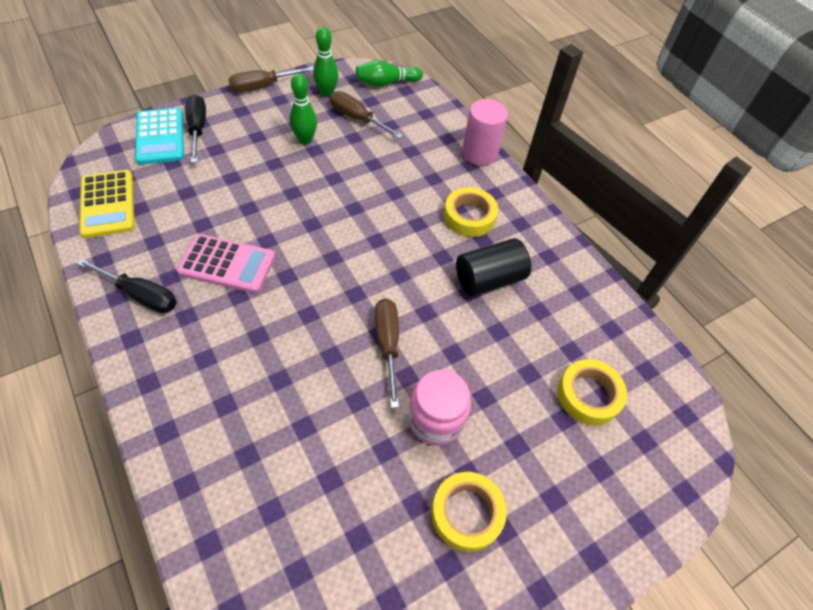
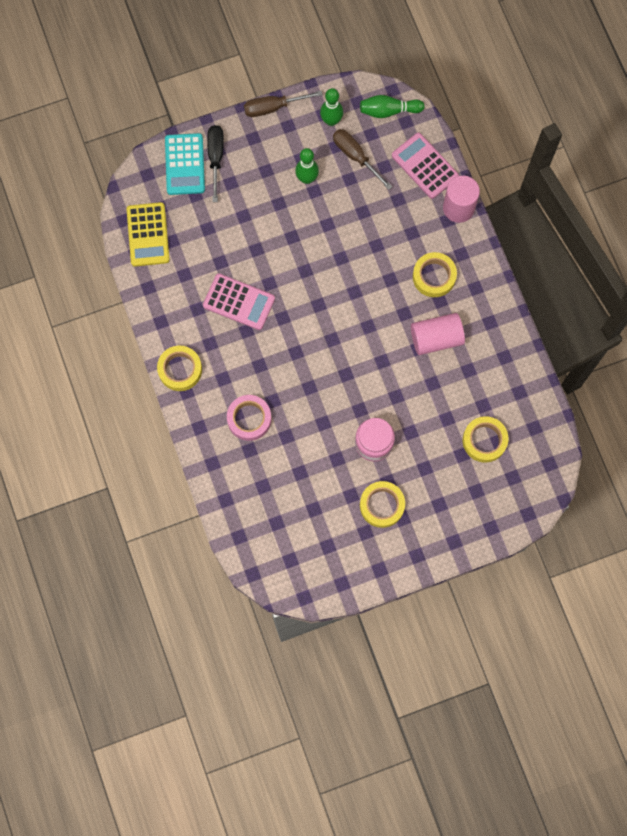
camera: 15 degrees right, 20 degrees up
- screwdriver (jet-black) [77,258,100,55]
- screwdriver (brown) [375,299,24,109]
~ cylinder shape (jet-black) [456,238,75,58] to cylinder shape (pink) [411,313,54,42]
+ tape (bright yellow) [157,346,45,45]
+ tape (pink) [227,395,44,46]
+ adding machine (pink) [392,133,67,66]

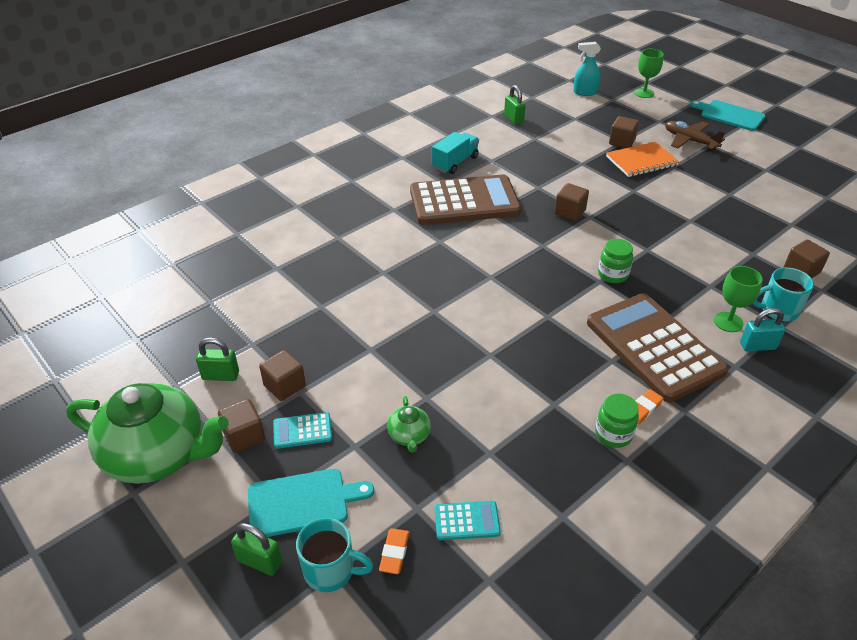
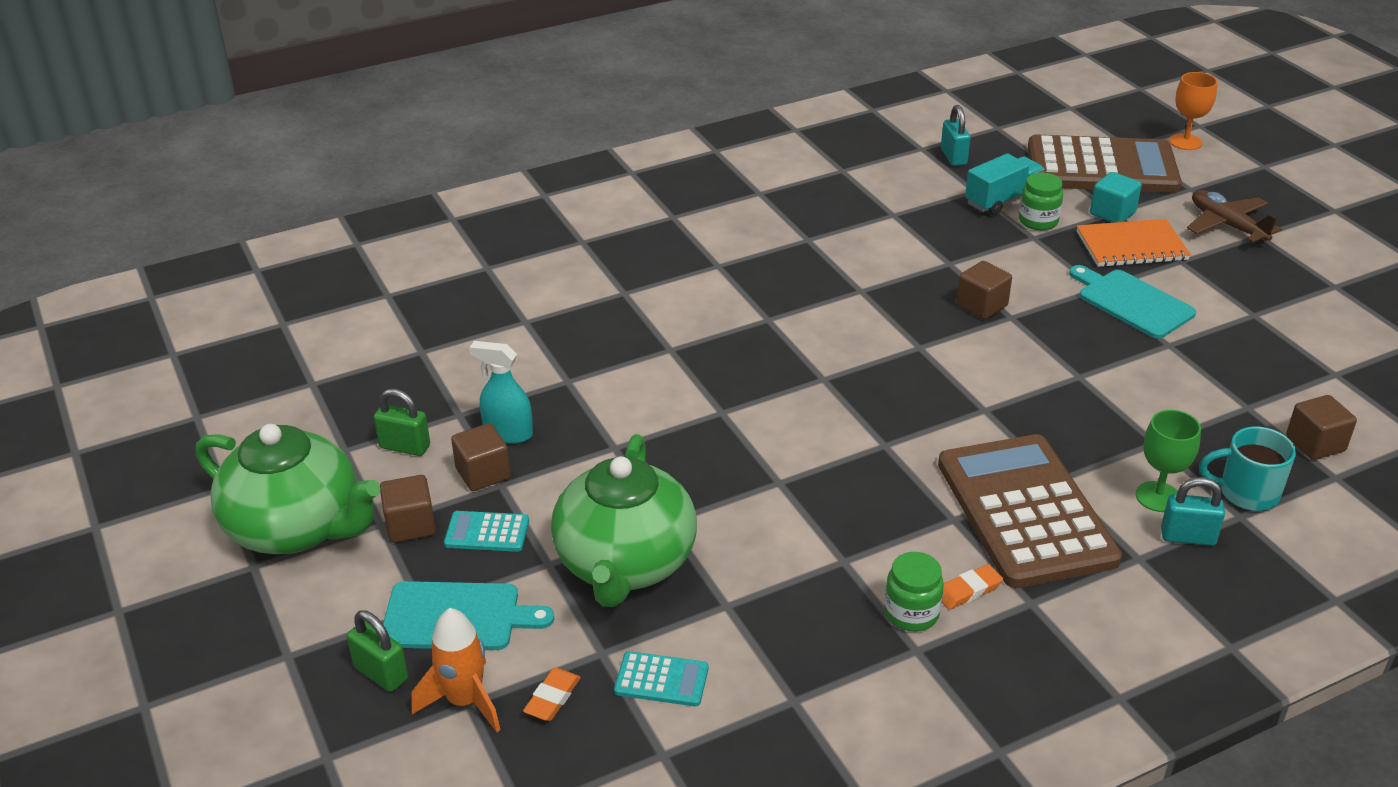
camera: 15 degrees right, 5 degrees down
~ coffee mug (teal) [296,518,77,74] to spaceship (bright orange) [411,608,90,124]
~ china teapot (leaf-green) [387,396,44,57] = [551,434,146,173] x2.37
~ adding machine (brown) [410,174,111,51] to [1028,135,154,58]
~ lorry (teal) [432,132,47,42] to [965,153,80,62]
~ padlock (leaf-green) [504,85,22,40] to padlock (teal) [941,105,29,61]
~ spray cleaner (teal) [573,42,28,54] to [469,341,64,103]
~ jar (leaf-green) [598,239,35,44] to [1019,173,44,57]
~ cube (brown) [609,116,30,32] to cube (teal) [1090,172,52,51]
~ chalice (leaf-green) [634,49,30,49] to chalice (bright orange) [1169,72,48,78]
~ bread board (teal) [690,100,75,31] to [1069,265,127,74]

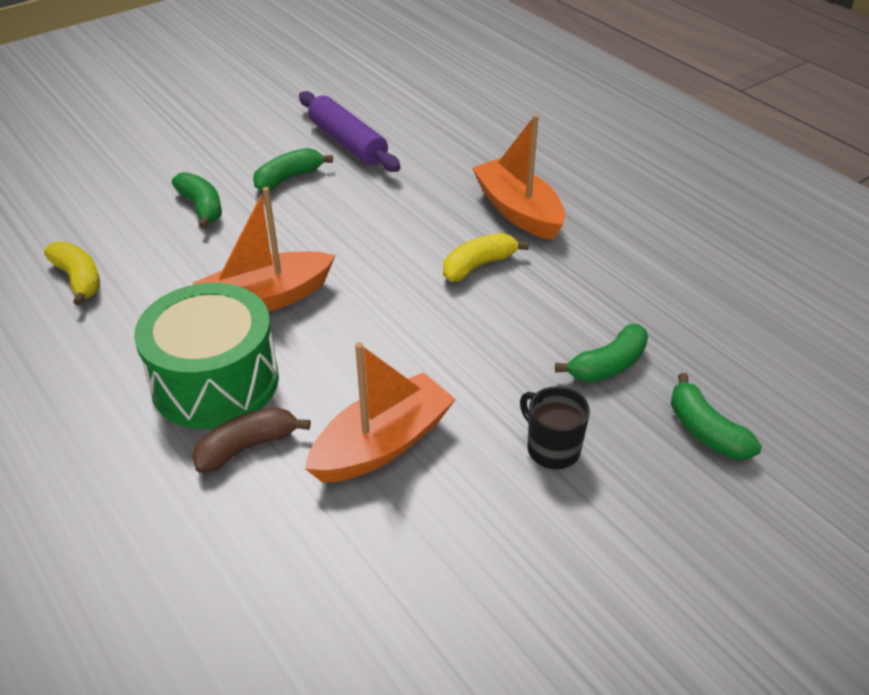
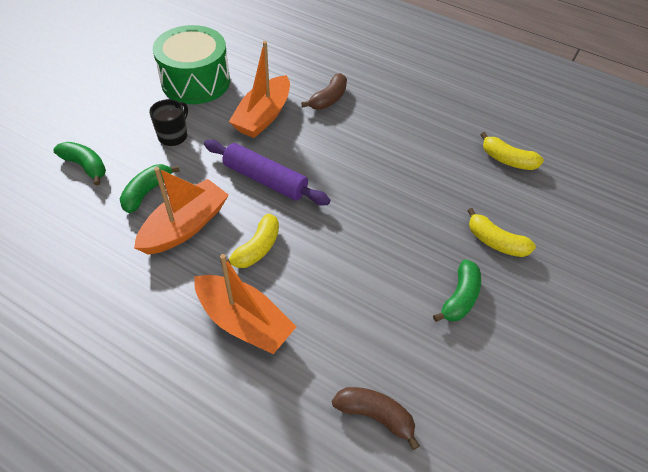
camera: 155 degrees right, 10 degrees up
~ drum (leaf-green) [134,283,145,146] to [153,25,77,79]
~ toy banana (leaf-green) [172,172,50,57] to toy banana (bright yellow) [467,208,69,49]
~ toy boat (bright orange) [193,187,142,125] to [134,167,95,88]
~ dough roller (violet) [299,91,102,81] to [204,139,126,66]
~ coffee mug (jet-black) [520,386,70,83] = [149,99,39,47] 90 degrees counterclockwise
+ toy banana (brown) [332,387,88,63]

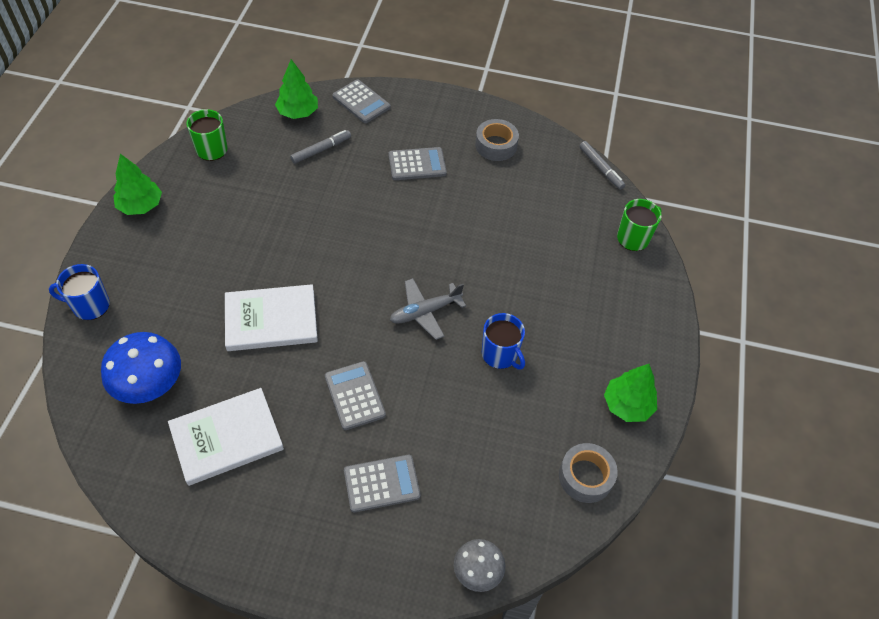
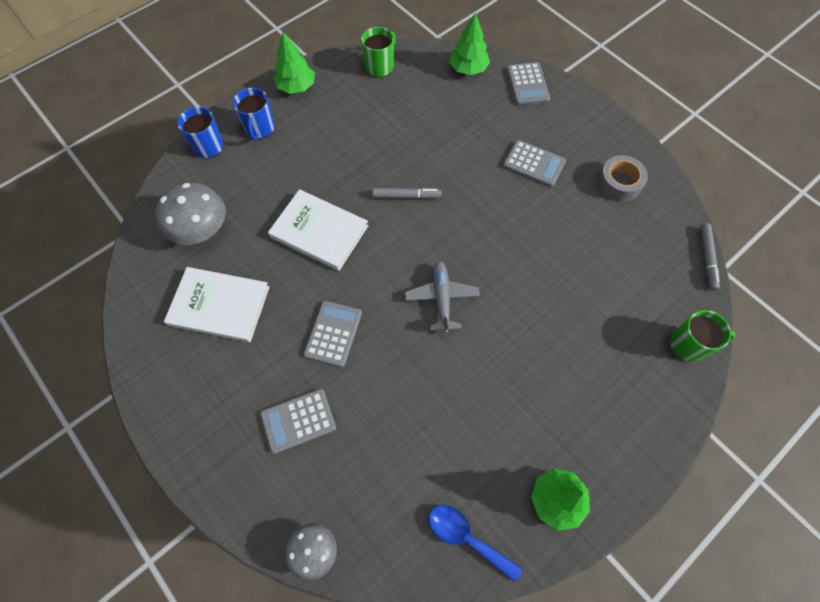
camera: 40 degrees right, 10 degrees up
~ toadstool (blue) [101,332,80,72] to toadstool (grey) [156,183,70,62]
~ felt pen (grey) [290,130,61,34] to [372,188,69,11]
~ adding machine (grey) [344,455,76,57] = [260,389,76,65] 135 degrees clockwise
~ plane (grey) [390,278,76,62] = [405,261,75,72] 75 degrees clockwise
~ coffee mug (blue) [482,313,43,56] to [233,88,42,53]
~ tape (grey) [559,443,59,60] to teaspoon (blue) [429,505,93,77]

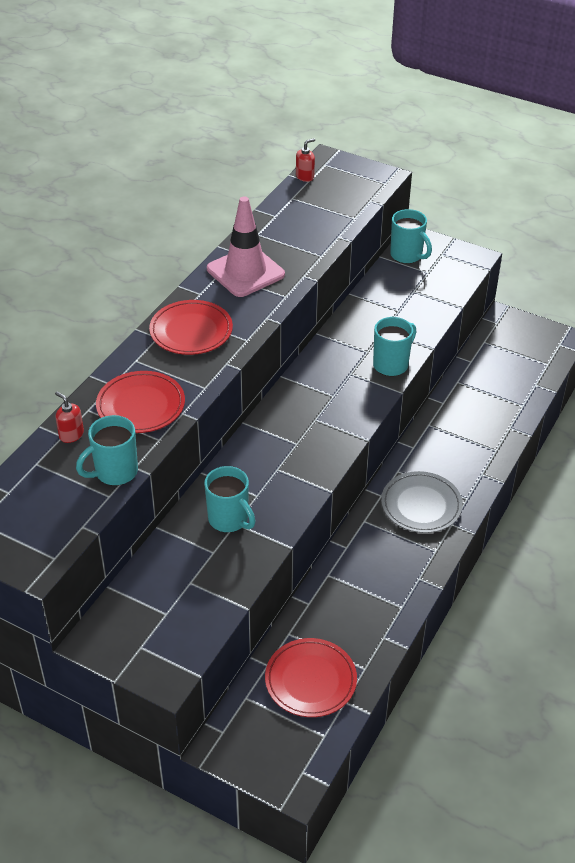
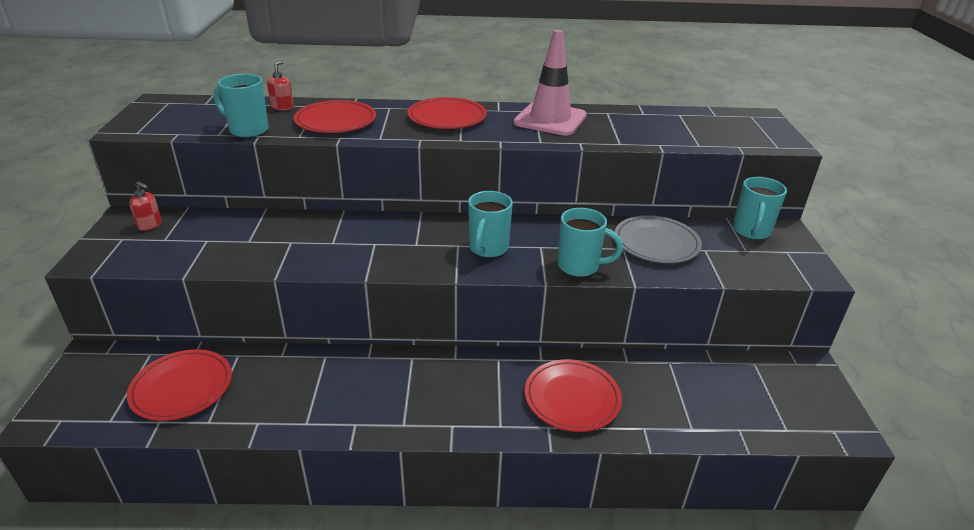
camera: 60 degrees right, 10 degrees down
~ coffee mug (teal) [204,466,52,66] to [468,191,45,67]
~ soap pump (crimson) [296,138,19,44] to [129,182,33,49]
~ plate (grey) [381,471,82,62] to [615,215,87,48]
+ plate (crimson) [525,359,97,73]

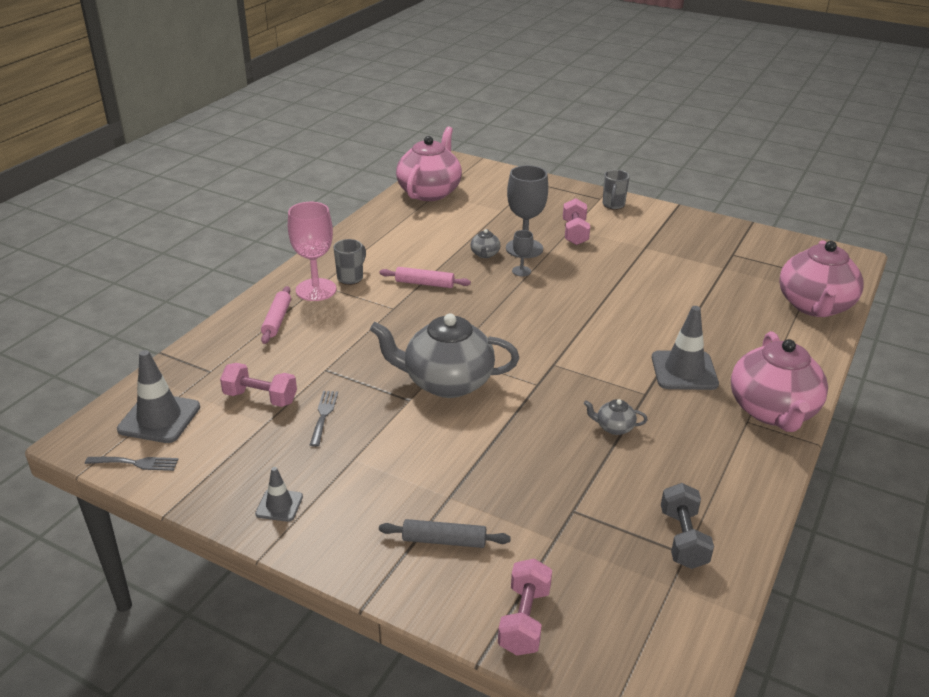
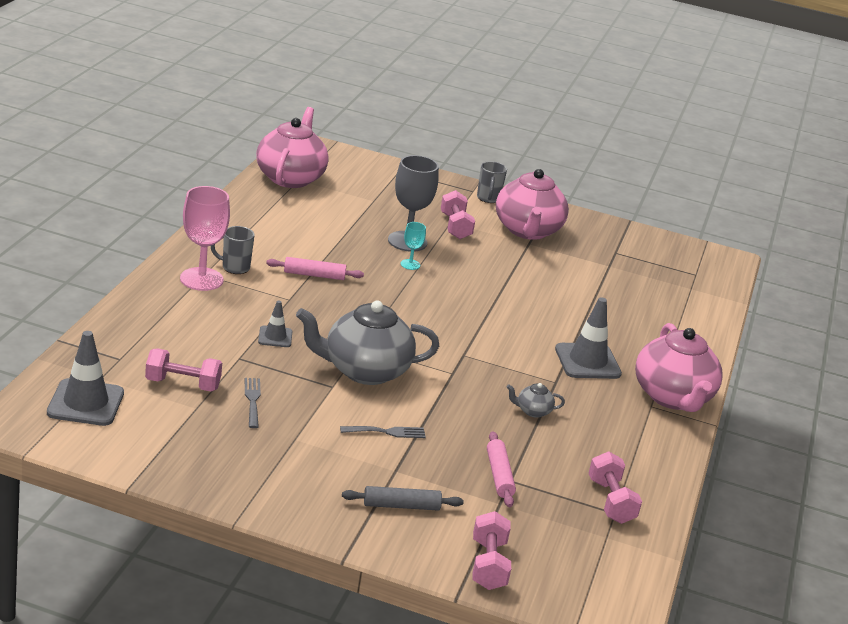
camera: 15 degrees left, 5 degrees down
~ dinner fork (grey) [85,457,94,14] to [340,426,86,12]
~ traffic cone (grey) [255,467,48,55] to [258,301,34,46]
~ dough roller (pink) [261,286,30,58] to [487,431,29,76]
~ coffee mug (grey) [333,239,33,46] = [211,226,44,48] 105 degrees counterclockwise
- china teapot (grey) [470,229,30,29]
~ chalice (grey) [512,230,22,46] to chalice (teal) [401,222,25,48]
~ free weight (grey) [661,483,53,86] to free weight (pink) [588,452,54,72]
~ china teapot (pink) [779,240,85,77] to [496,169,73,71]

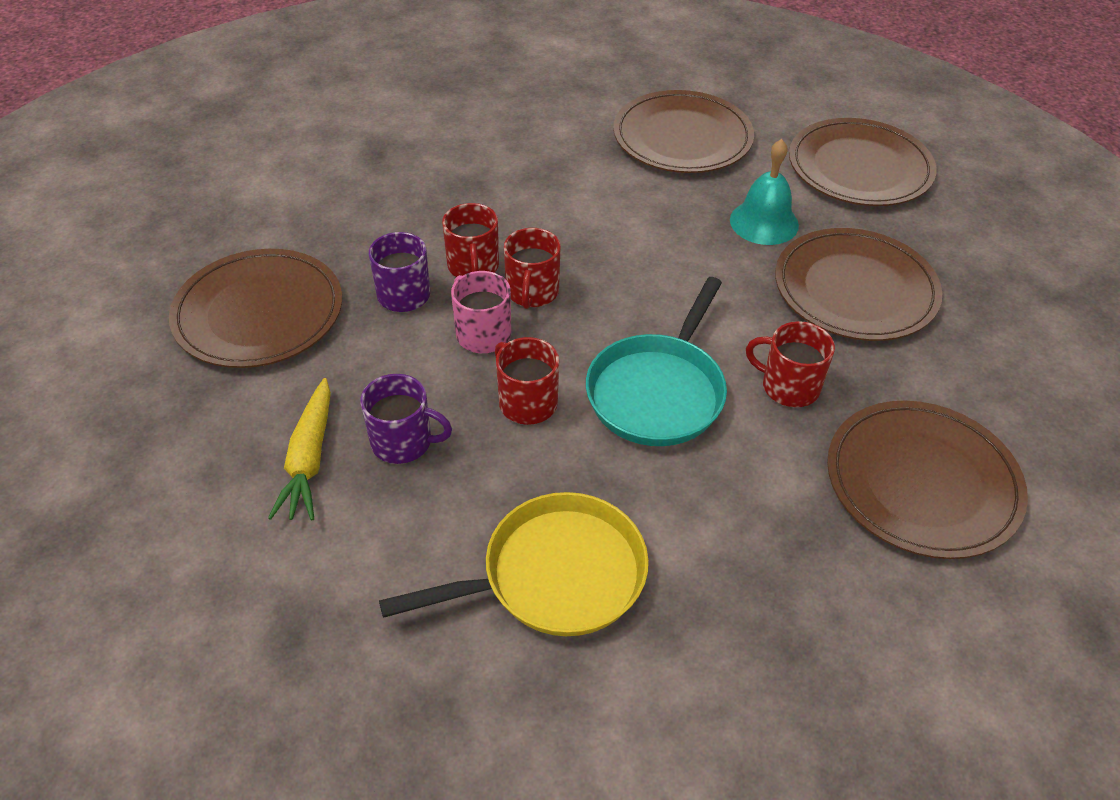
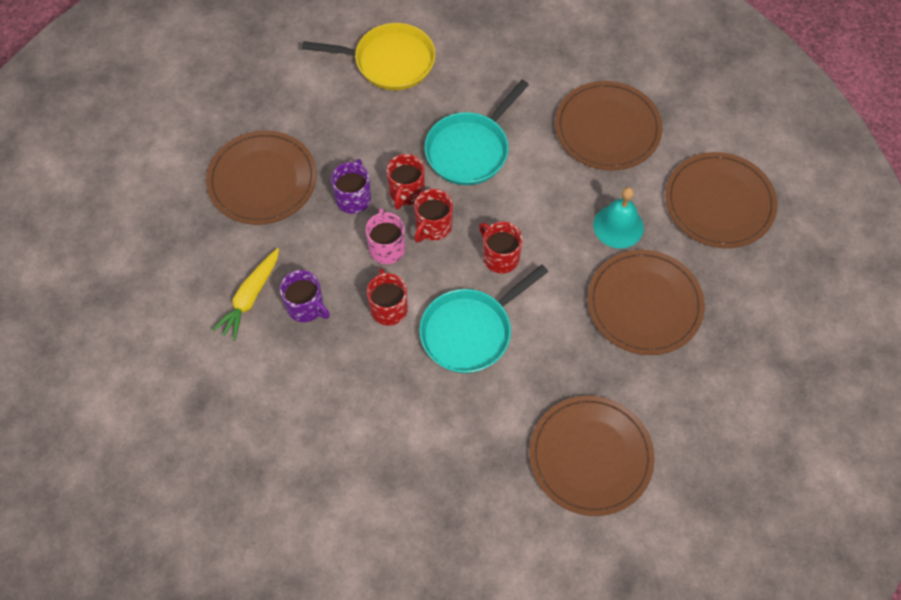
camera: 25 degrees right, 15 degrees up
~ pan (bright yellow) [379,492,270,144] to [302,23,133,67]
~ coffee mug (crimson) [746,321,89,86] to [479,222,44,52]
+ pan (teal) [425,80,104,105]

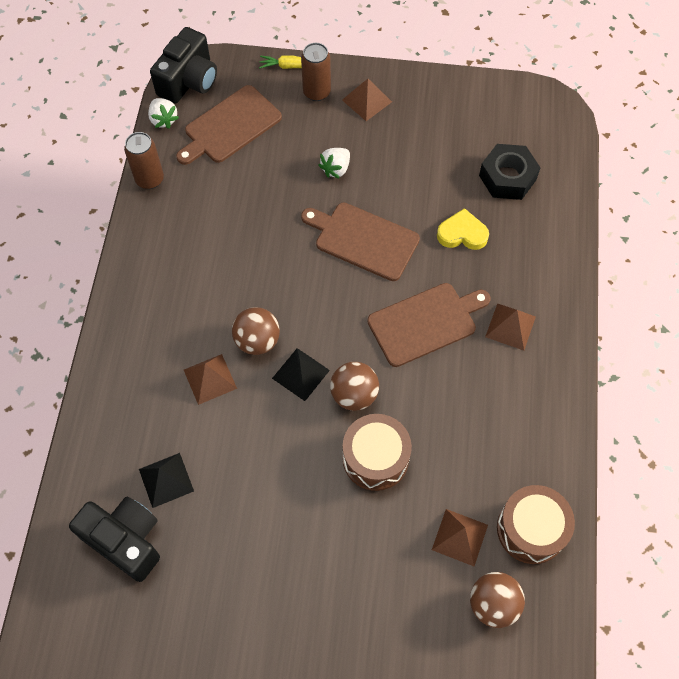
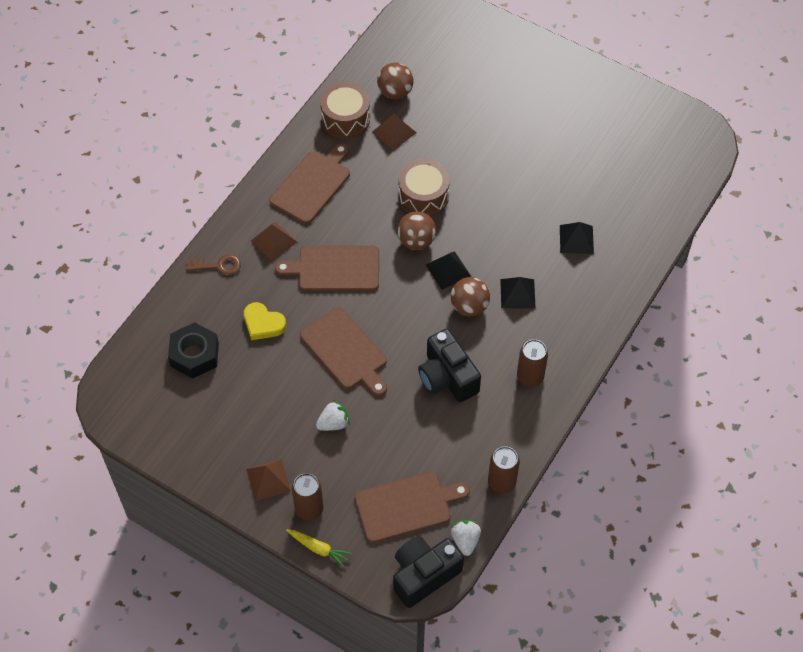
camera: 155 degrees left, 5 degrees down
~ photo camera (jet-black) [69,497,91,85] to [418,329,63,73]
~ solid pyramid (brown) [184,354,53,51] to solid pyramid (jet-black) [500,277,36,31]
+ door key (brown) [186,255,55,20]
+ bread board (brown) [269,143,81,81]
+ can (brown) [517,339,31,48]

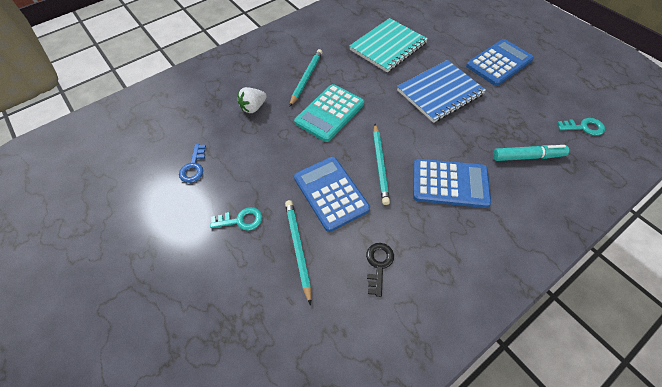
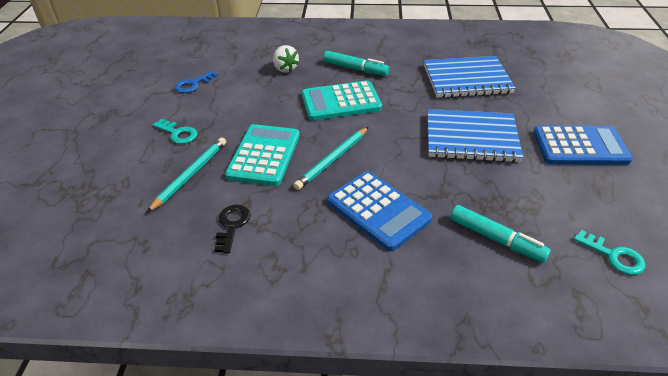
camera: 40 degrees right, 15 degrees down
~ strawberry (pure white) [238,87,29,26] = [273,45,26,28] 120 degrees counterclockwise
~ wooden pencil (teal) [289,49,34,58] to felt pen (teal) [323,51,66,25]
~ adding machine (blue) [294,157,76,75] to adding machine (teal) [225,124,75,62]
~ exercise book (teal) [349,18,79,55] to exercise book (blue) [424,56,92,42]
~ door key (jet-black) [366,243,28,54] = [214,205,37,48] 45 degrees counterclockwise

